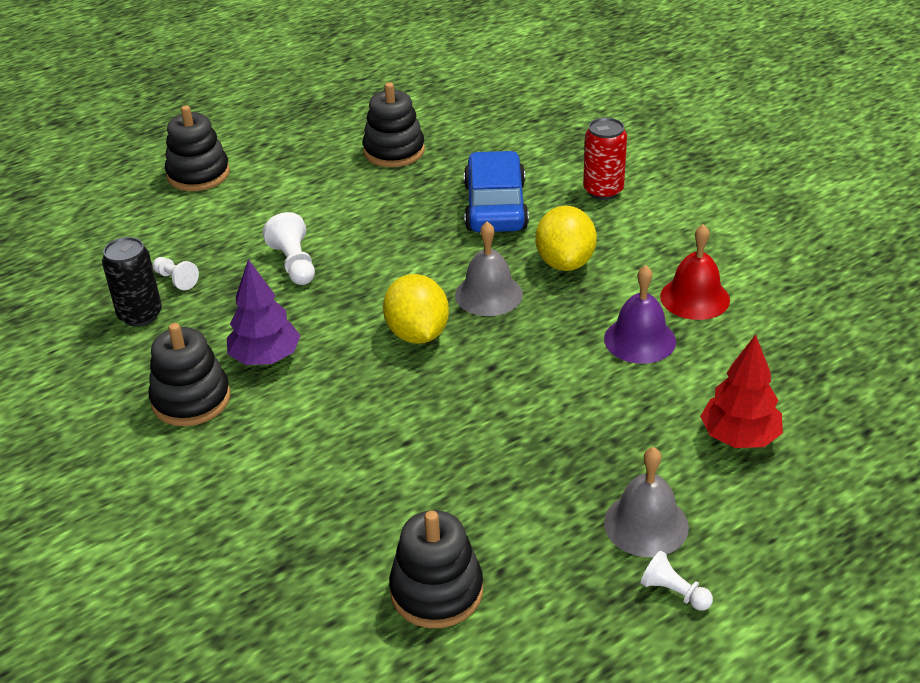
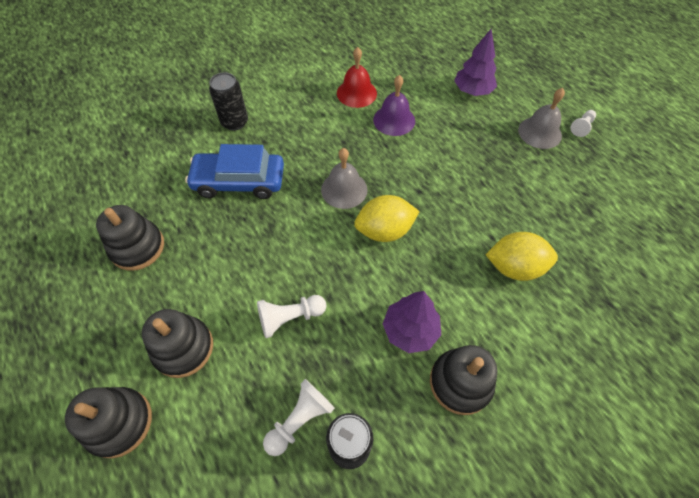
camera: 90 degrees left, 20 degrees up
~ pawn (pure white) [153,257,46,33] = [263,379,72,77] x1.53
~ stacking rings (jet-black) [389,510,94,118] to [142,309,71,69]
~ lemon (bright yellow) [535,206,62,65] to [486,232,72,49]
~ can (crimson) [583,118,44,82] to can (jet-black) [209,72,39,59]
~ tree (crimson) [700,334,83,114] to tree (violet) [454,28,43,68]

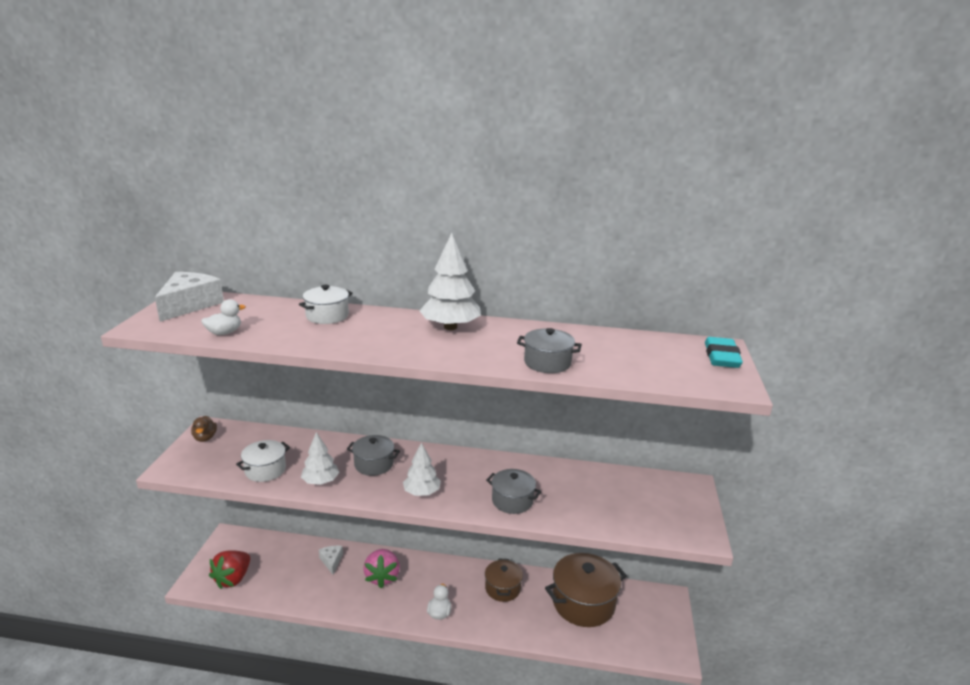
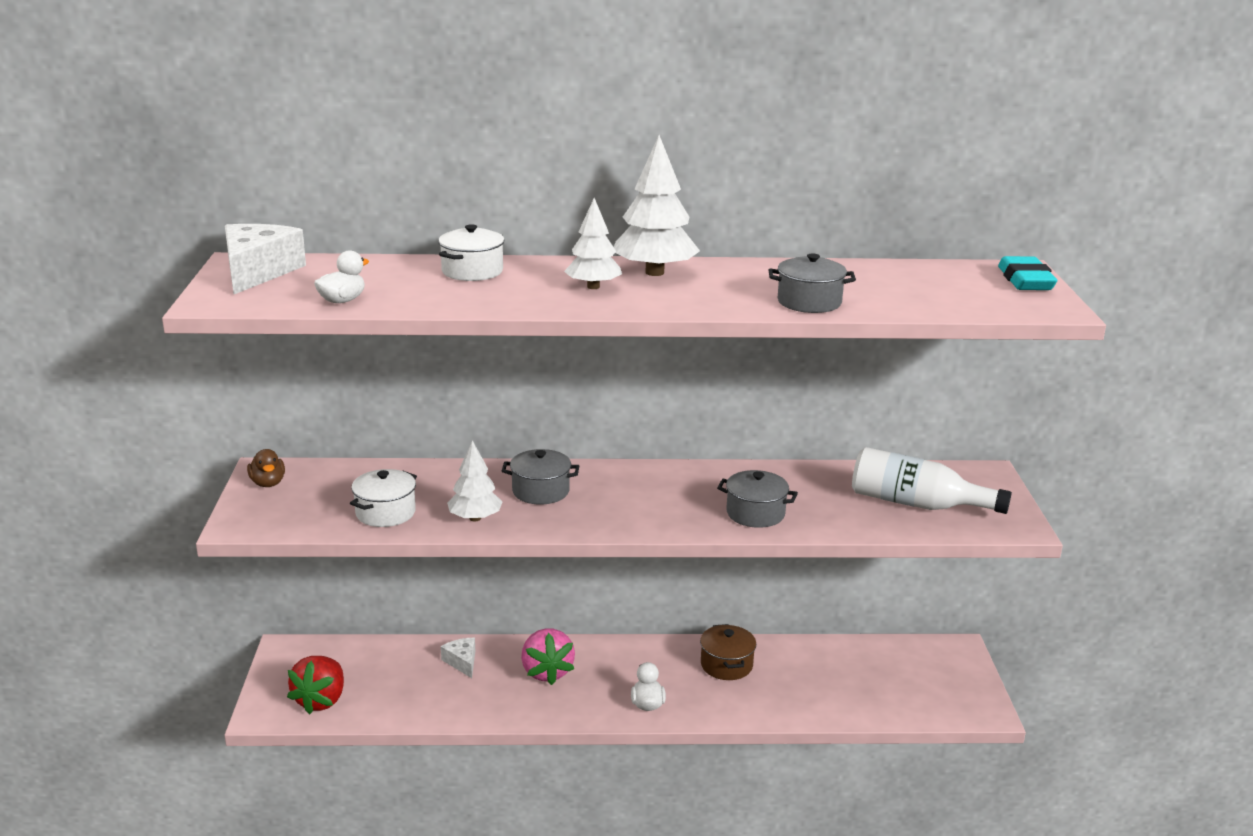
camera: 10 degrees left, 0 degrees up
~ tree (pure white) [403,442,38,54] to [564,198,58,91]
- pot (brown) [545,553,82,74]
+ drink bottle (pure white) [852,447,160,67]

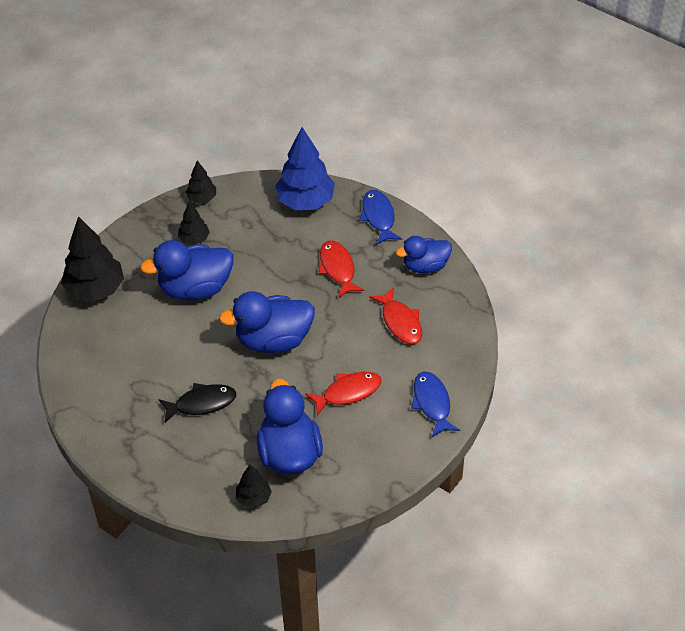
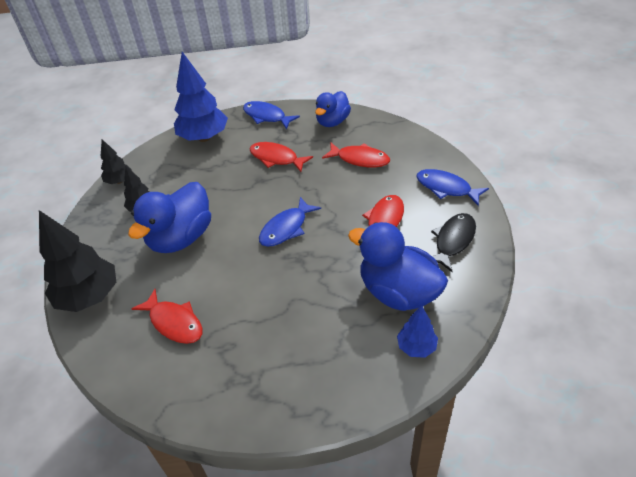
camera: 40 degrees left, 5 degrees down
~ toy fish (jet-black) [158,383,78,40] to [431,213,45,59]
~ rubber duck (blue) [219,291,96,62] to toy fish (blue) [259,197,62,50]
~ tree (jet-black) [236,465,36,43] to tree (blue) [397,305,41,53]
+ toy fish (crimson) [131,289,72,55]

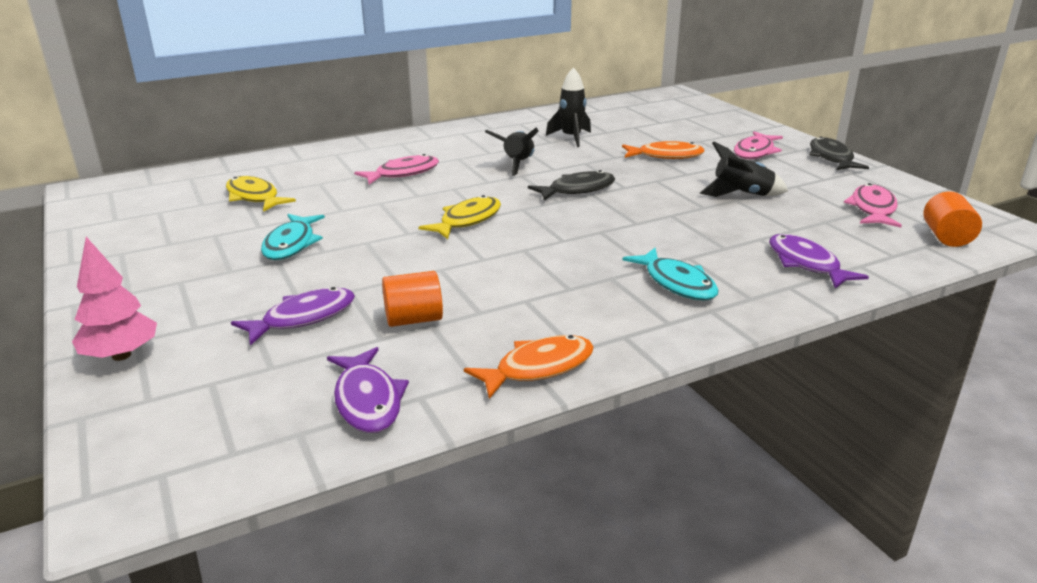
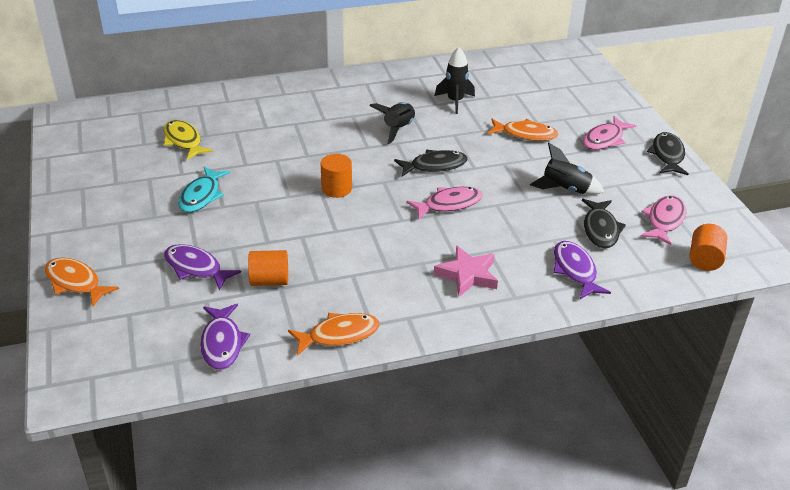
camera: 10 degrees right, 10 degrees up
~ tree (pink) [72,237,85,124] to toy fish (bright orange) [45,257,74,50]
~ toy fish (violet) [231,287,124,59] = [164,244,77,47] 120 degrees counterclockwise
~ toy fish (pink) [354,154,85,30] to [406,186,77,33]
~ toy fish (bright yellow) [419,195,82,44] to cylinder shape (bright orange) [321,154,31,44]
~ toy fish (teal) [622,248,97,53] to star (pink) [434,246,64,51]
+ toy fish (jet-black) [582,199,44,49]

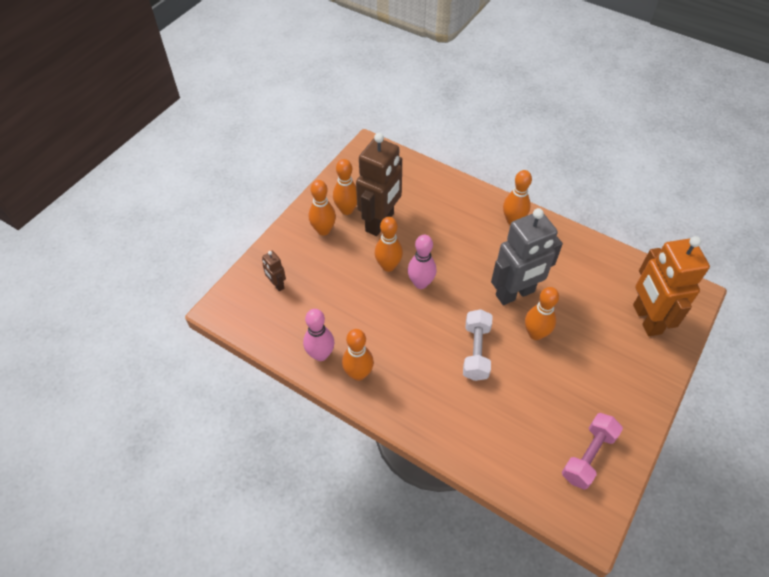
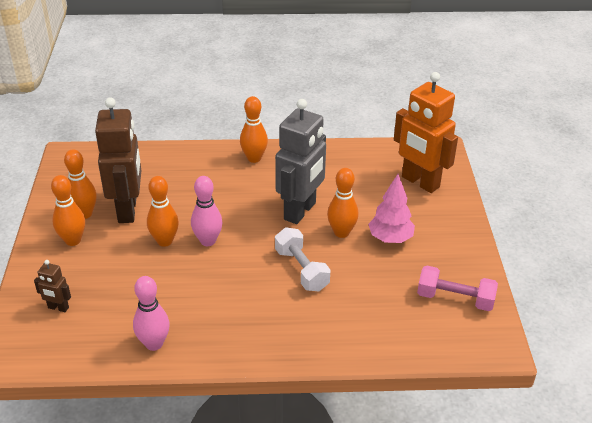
camera: 35 degrees left, 15 degrees down
- bowling pin (bright orange) [342,329,32,52]
~ free weight (pink) [562,413,61,77] = [417,266,81,45] 75 degrees counterclockwise
+ tree (pink) [368,174,47,69]

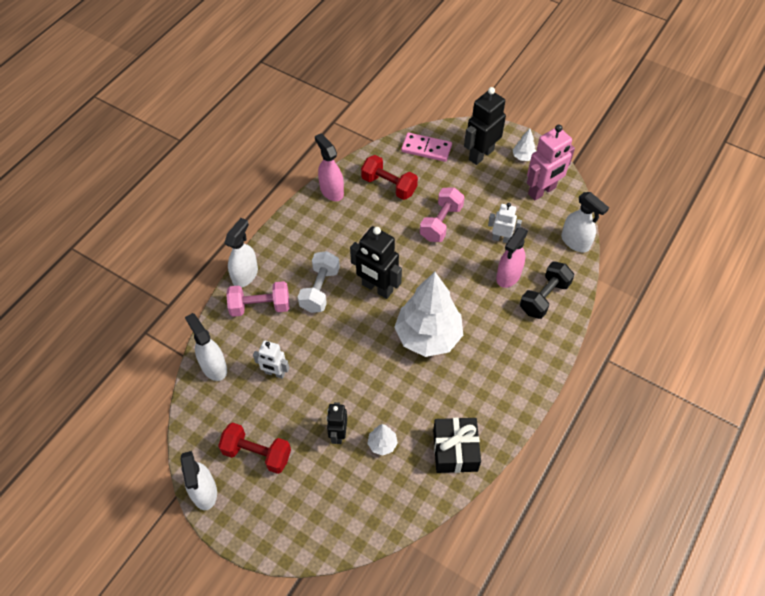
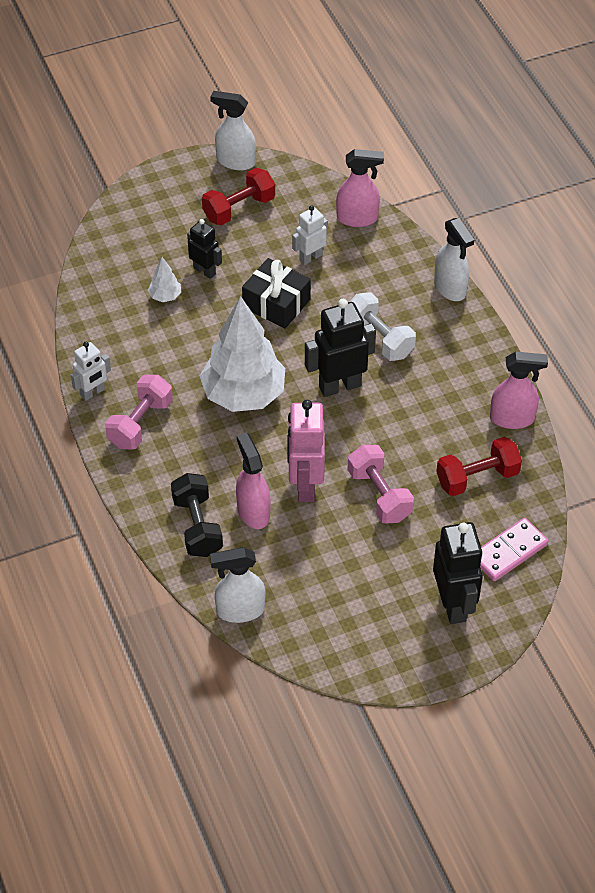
camera: 125 degrees right, 5 degrees down
~ spray cleaner (pure white) [185,313,42,68] to spray cleaner (pink) [336,149,48,78]
~ free weight (pink) [226,281,63,36] to [105,375,68,75]
~ wrapped gift (jet-black) [433,418,48,55] to [242,258,69,71]
~ robot (pure white) [488,203,34,40] to [71,342,40,59]
- tree (pure white) [512,128,24,33]
~ robot (pink) [527,125,48,75] to [288,400,37,102]

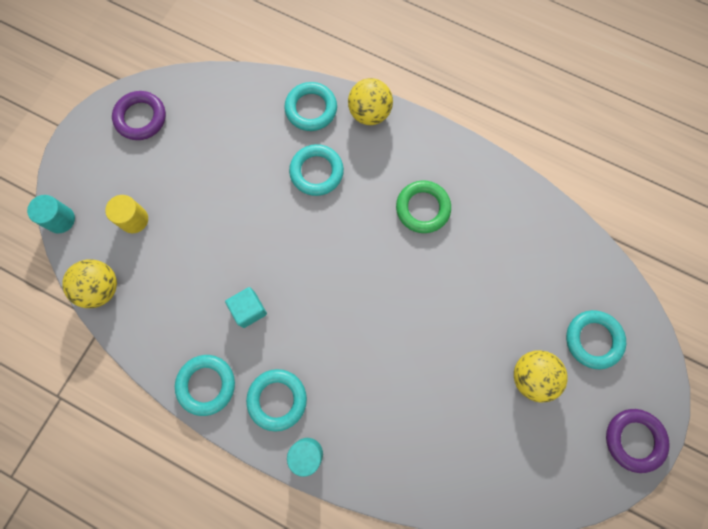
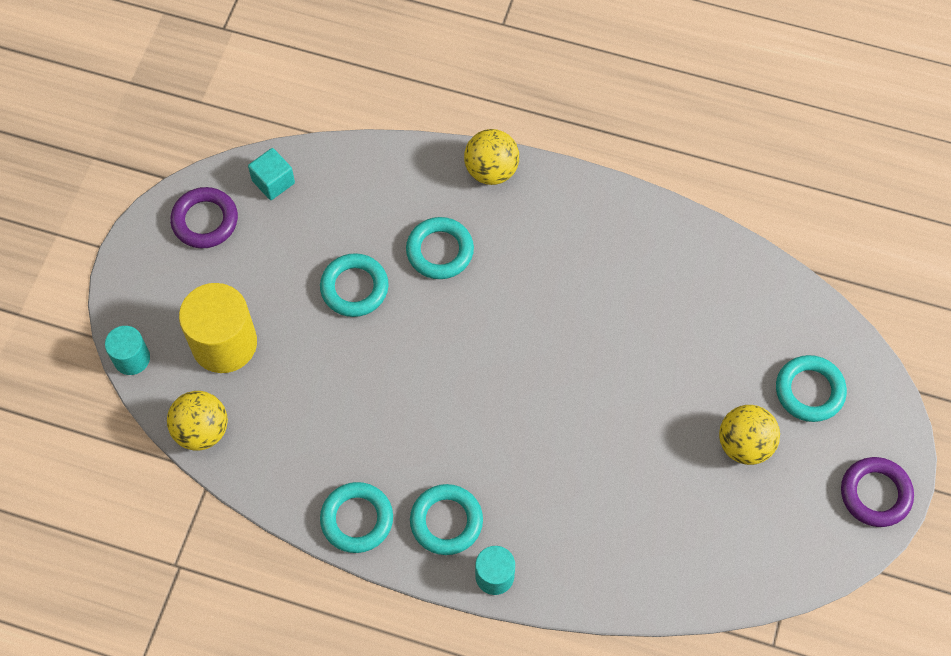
camera: 10 degrees left, 10 degrees down
~ cylinder shape (bright yellow) [105,195,43,38] = [179,283,78,90] x1.80
~ cube (teal) [225,287,42,41] to [248,148,47,52]
~ hoop (teal) [284,82,53,49] to [320,253,69,64]
- hoop (leaf-green) [396,180,55,53]

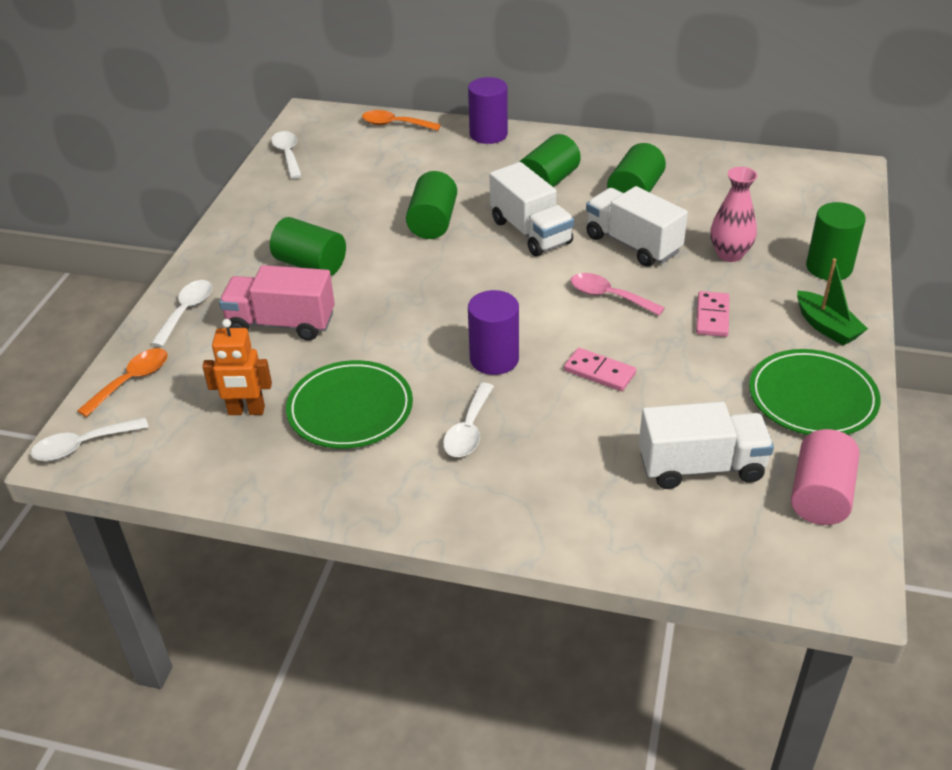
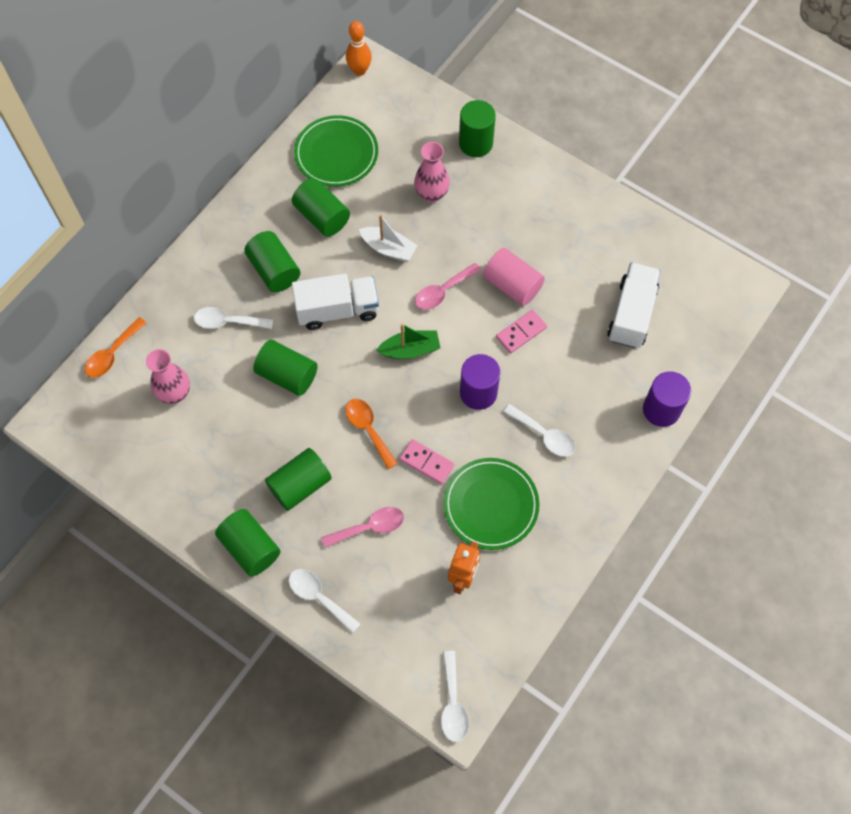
camera: 70 degrees left, 25 degrees up
~ teaspoon (bright orange) [77,348,91,69] to [345,399,53,70]
~ lorry (pink) [219,265,116,76] to teaspoon (pink) [321,507,83,41]
~ teaspoon (pure white) [271,131,31,48] to [194,307,79,22]
~ cylinder shape (violet) [468,77,40,67] to [643,372,48,55]
~ lorry (pure white) [586,186,102,81] to toy boat (pure white) [359,214,59,48]
~ domino (pink) [696,291,33,46] to [399,439,55,45]
~ plate (leaf-green) [749,349,132,86] to [294,115,84,72]
~ cylinder shape (pink) [791,429,69,96] to [483,248,62,58]
~ toy boat (leaf-green) [797,258,71,88] to [376,324,64,35]
+ vase (pink) [146,349,44,55]
+ cylinder shape (leaf-green) [215,509,65,68]
+ bowling pin (bright orange) [346,21,26,55]

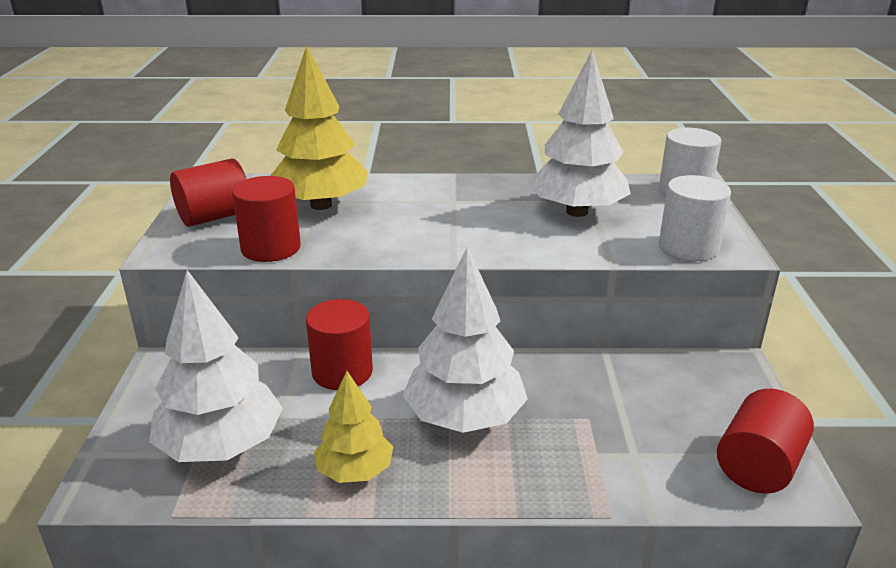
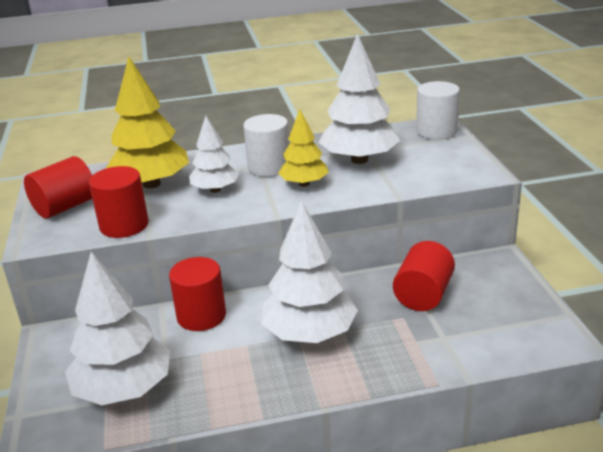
camera: 10 degrees left, 0 degrees up
~ tree (bright yellow) [314,371,79,112] to [278,109,51,78]
~ cylinder shape (pure white) [659,175,72,86] to [243,114,46,63]
~ cylinder shape (crimson) [717,389,97,105] to [393,241,62,70]
+ tree (pure white) [189,116,50,77]

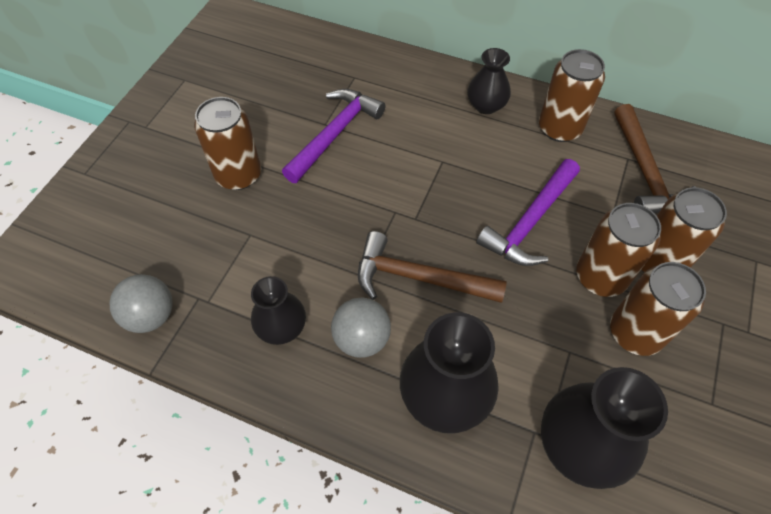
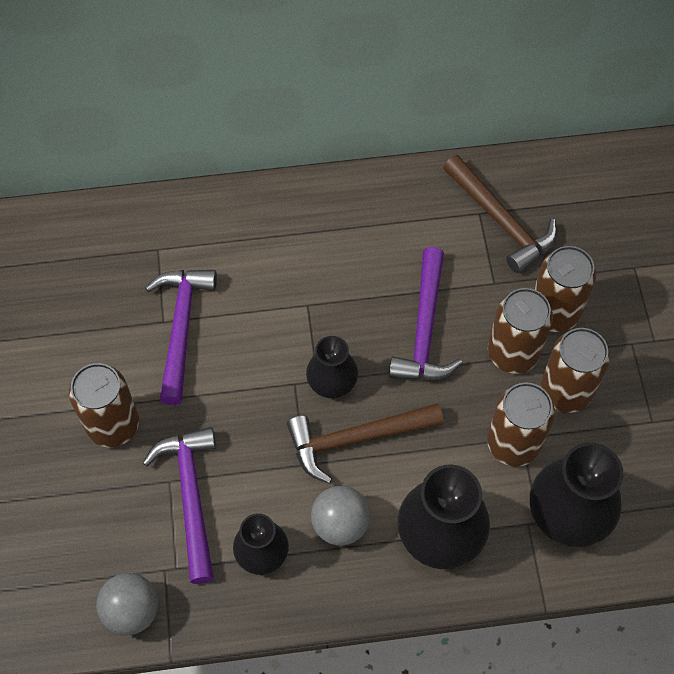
camera: 30 degrees left, 5 degrees up
~ vase (jet-black) [467,48,44,66] to [306,336,52,62]
~ can (brown) [539,49,66,93] to [487,383,68,84]
+ hammer (violet) [143,427,73,157]

